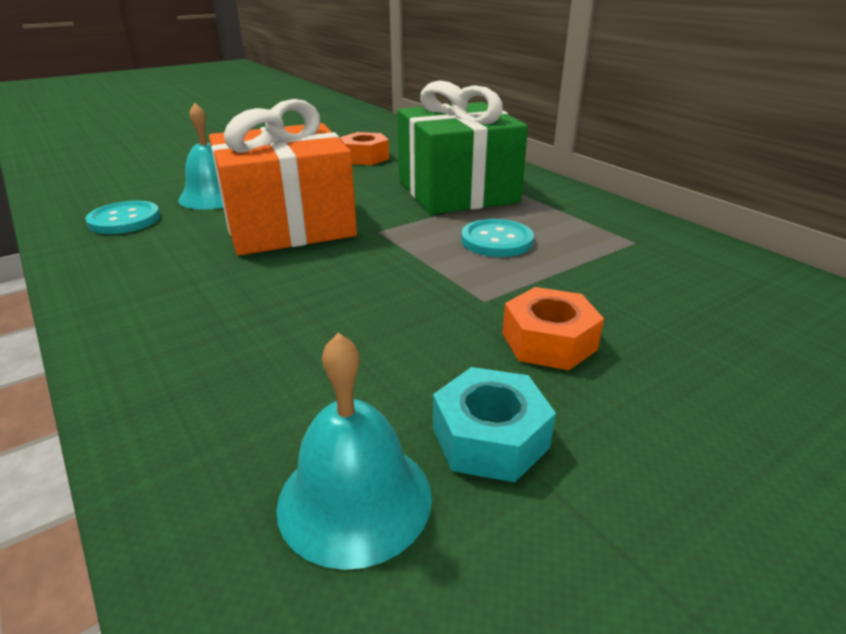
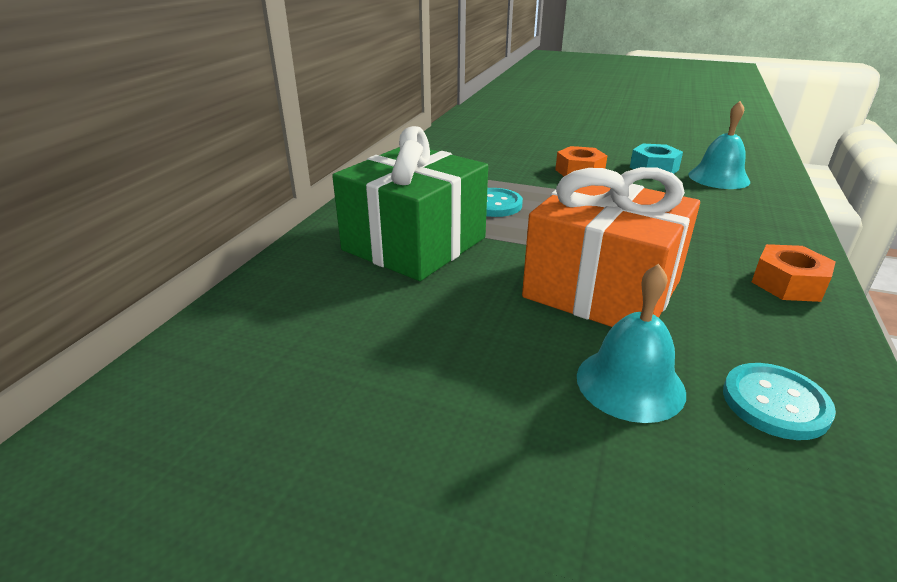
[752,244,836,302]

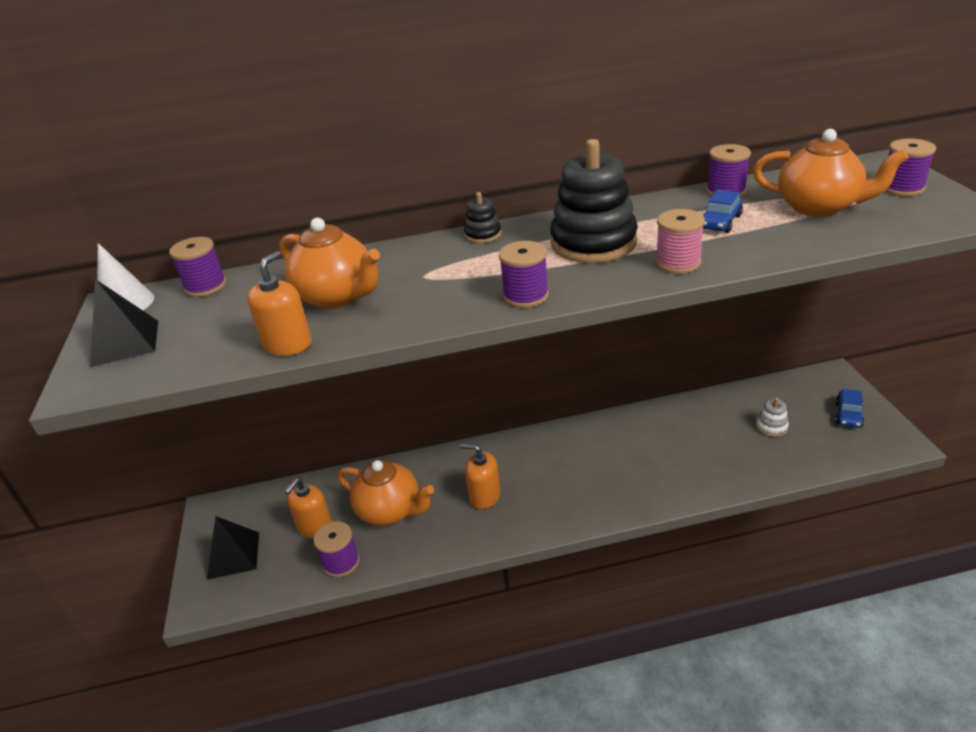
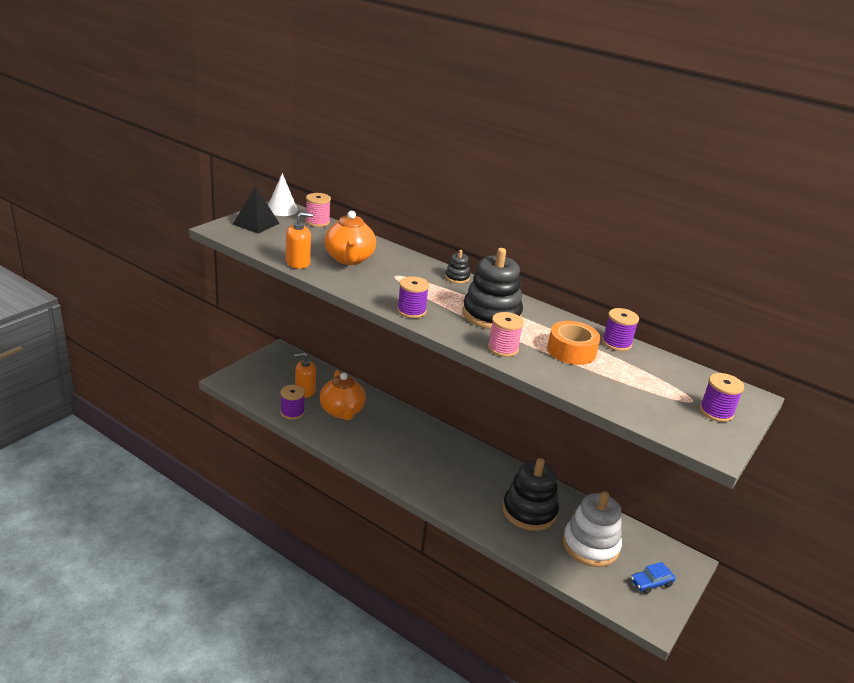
[305,193,331,227]
[207,516,259,580] (first image)
[460,444,501,509] (first image)
[547,321,600,365]
[753,129,909,217] (first image)
[563,491,622,567]
[503,458,559,531]

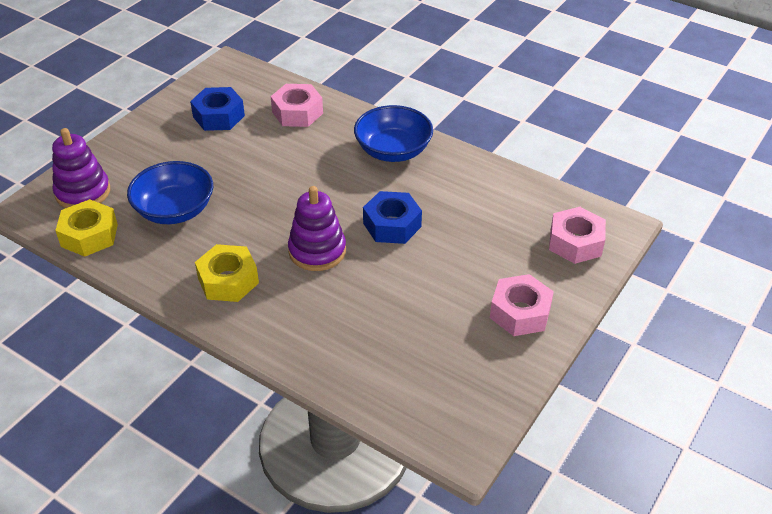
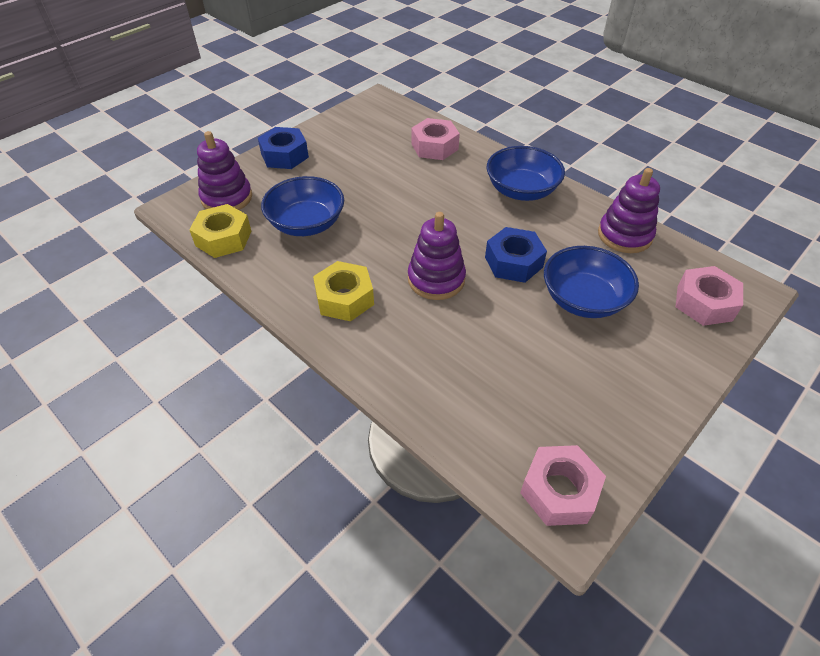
[258,127,309,169]
[520,445,606,526]
[544,246,639,318]
[598,168,660,253]

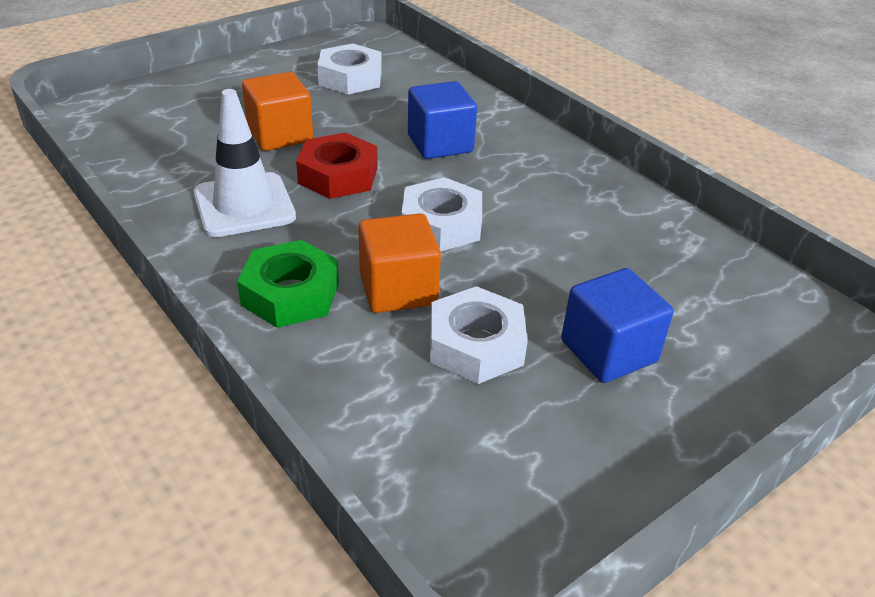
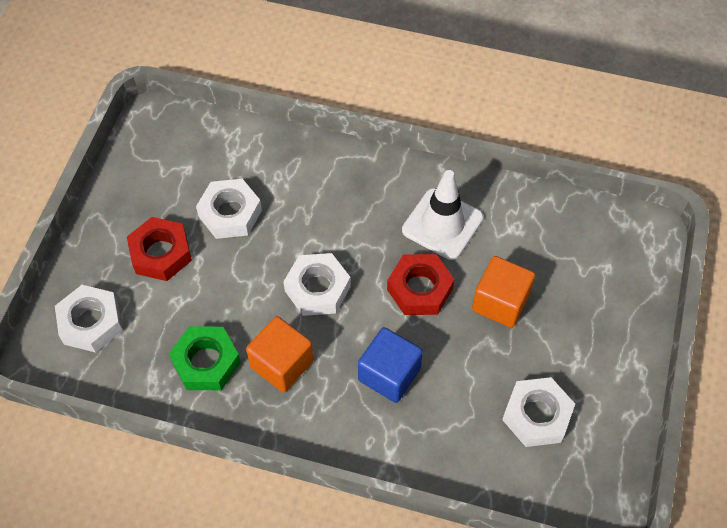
[169,326,241,390]
[246,316,314,392]
[127,217,192,281]
[55,285,123,353]

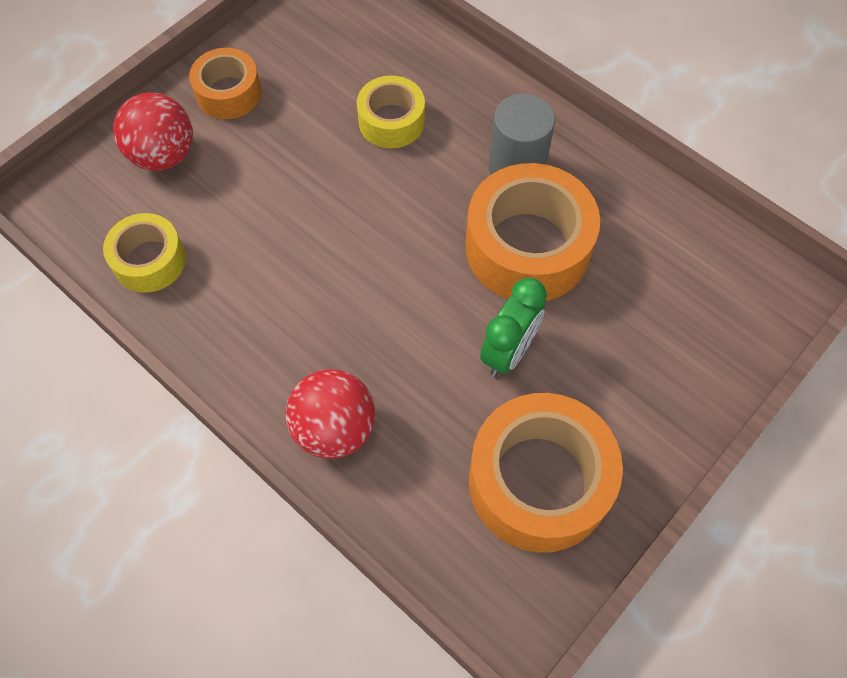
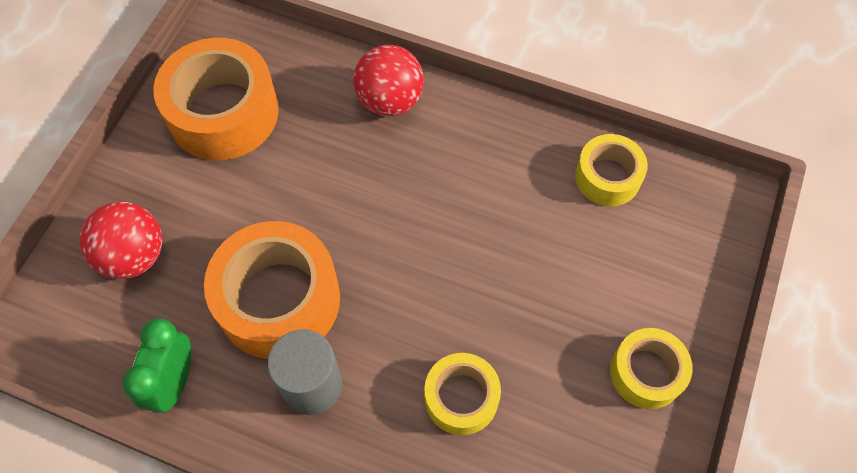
[80,202,162,279]
[610,328,693,409]
[123,319,191,413]

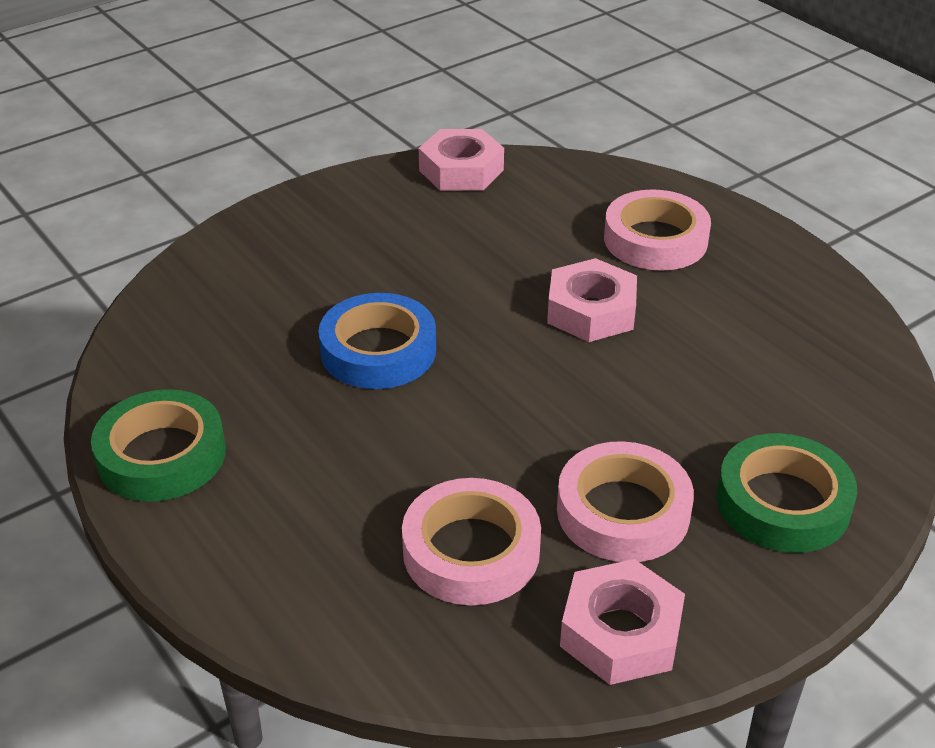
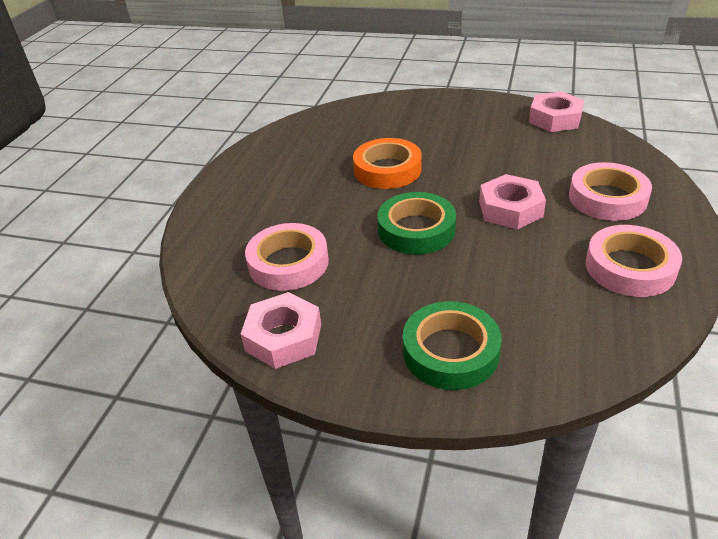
[378,192,456,254]
[353,138,422,189]
[586,225,682,297]

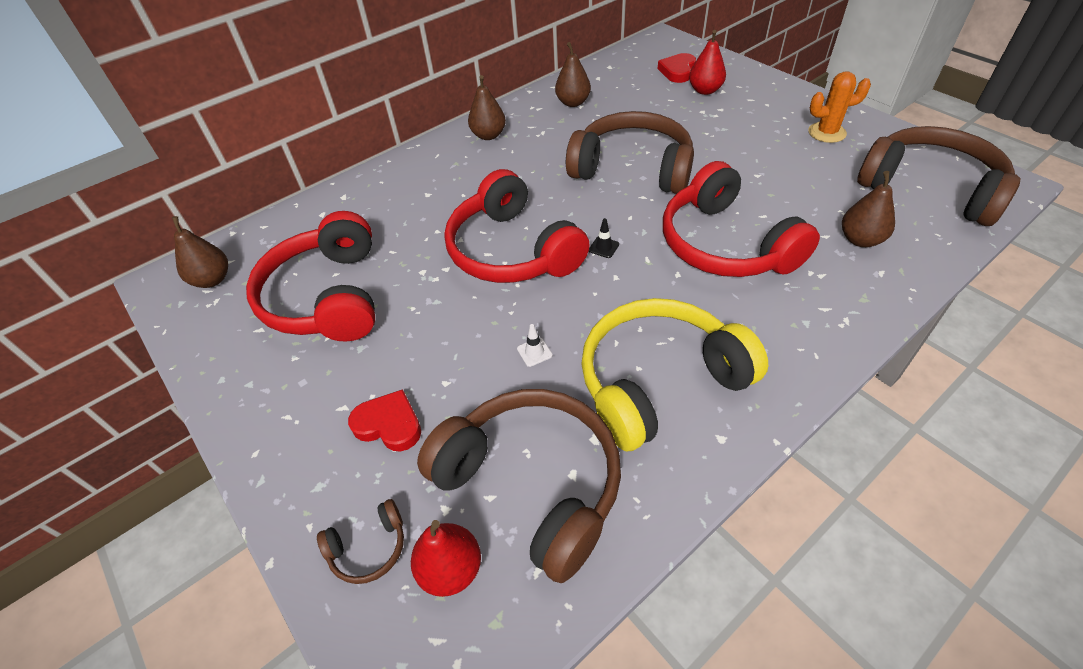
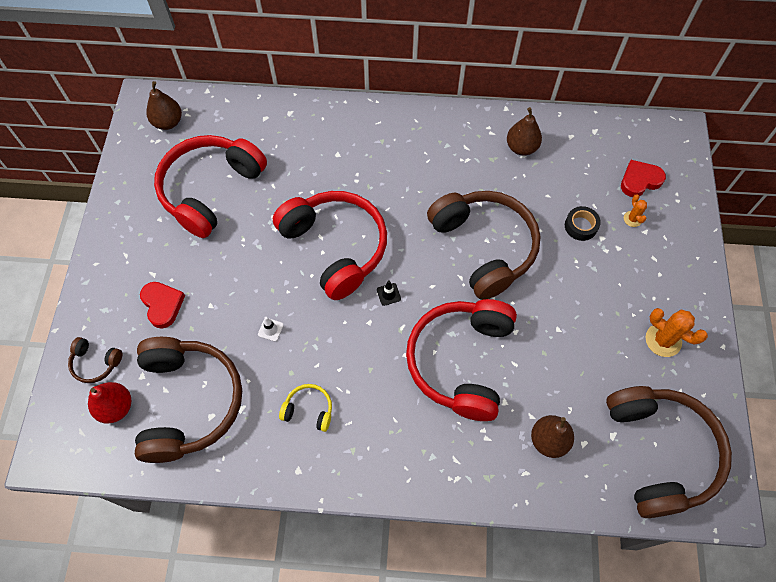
[273,191,387,300]
[468,75,506,140] (first image)
[279,384,332,432]
[624,194,647,227]
[565,206,601,241]

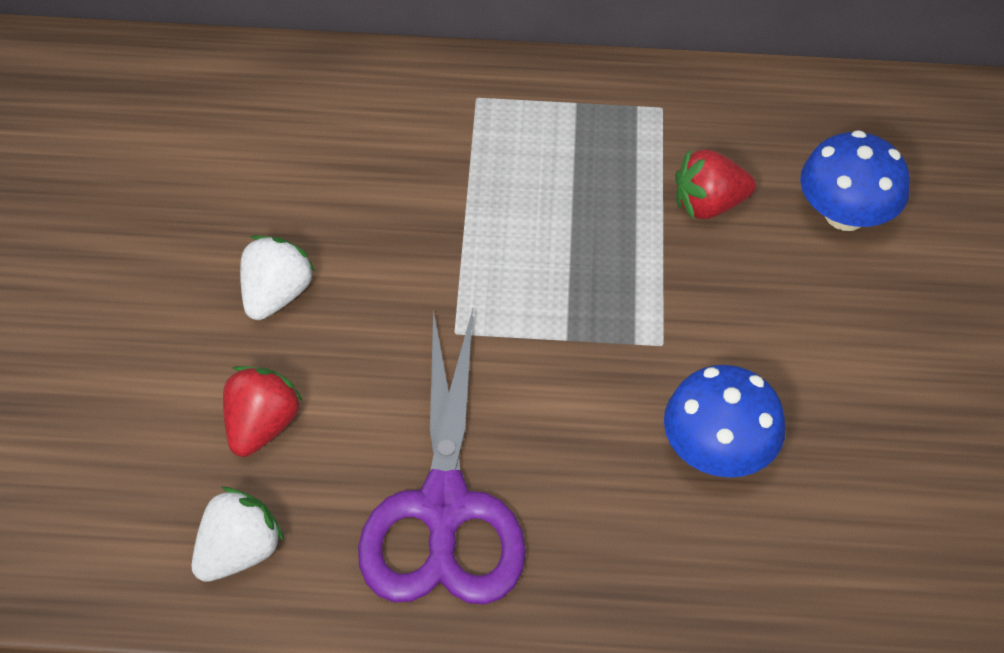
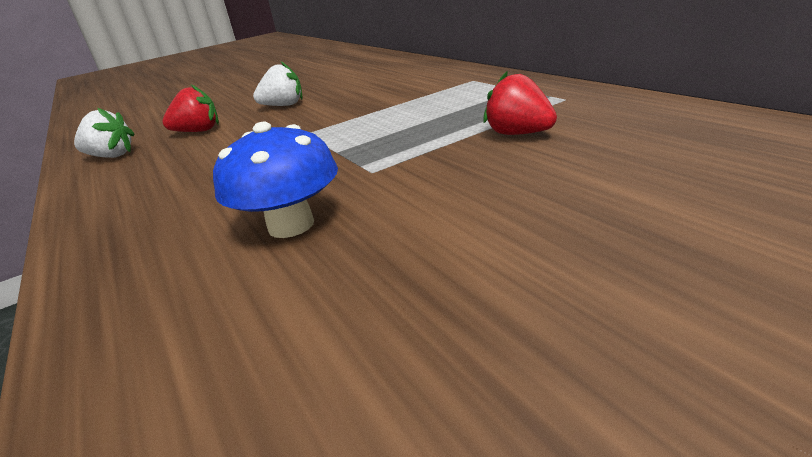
[358,309,526,605] (first image)
[800,130,910,231] (first image)

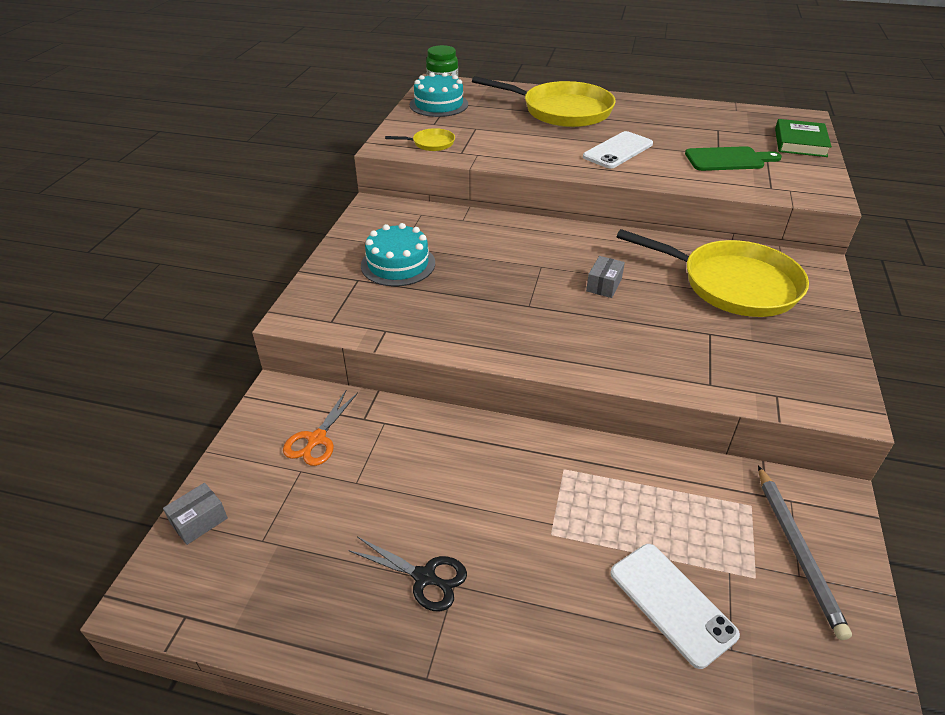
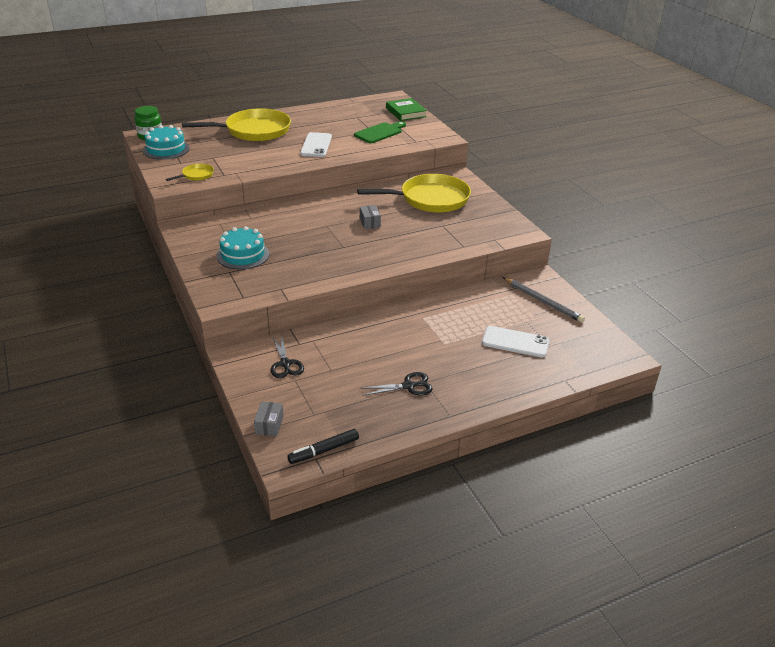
[271,334,304,378]
[287,429,359,464]

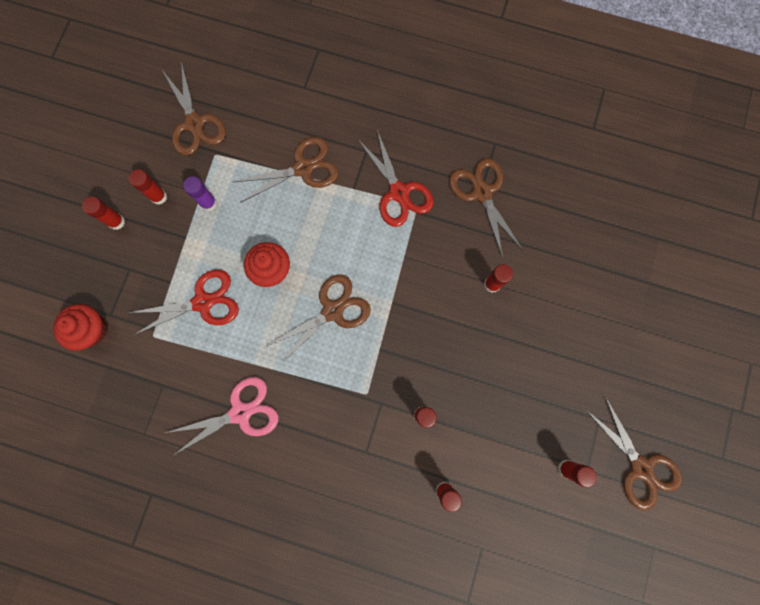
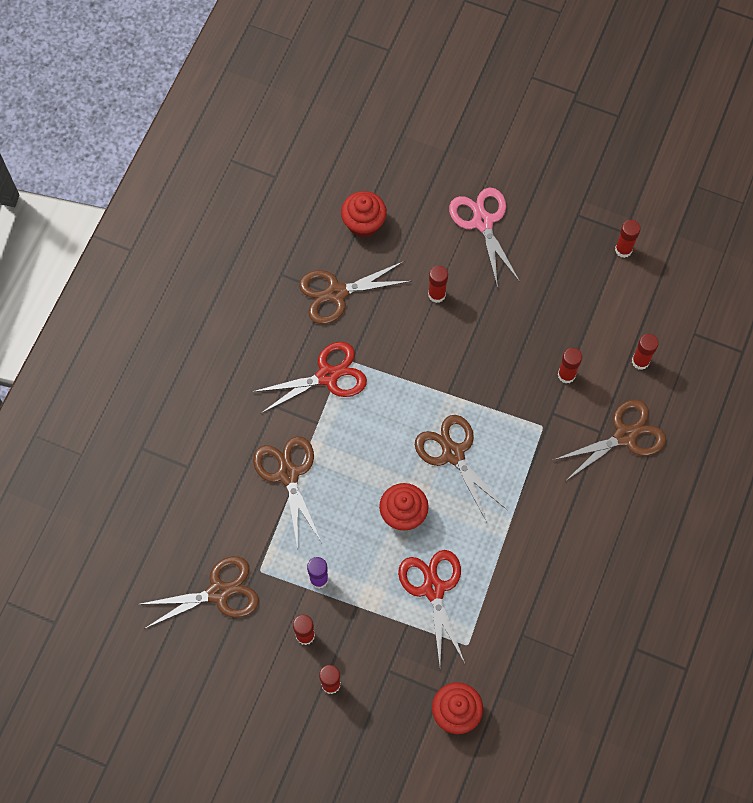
[449,188,520,288]
[554,400,666,481]
[341,191,387,238]

